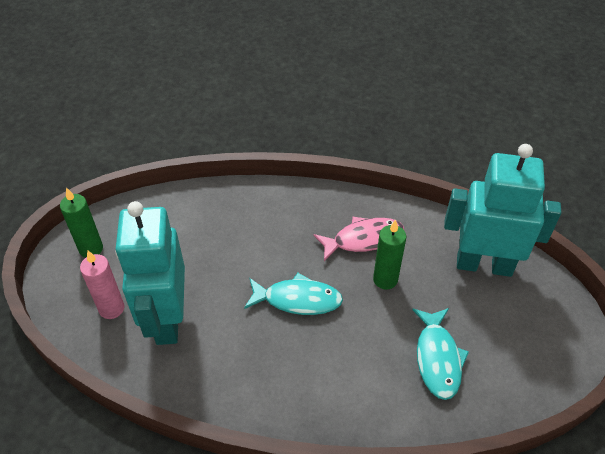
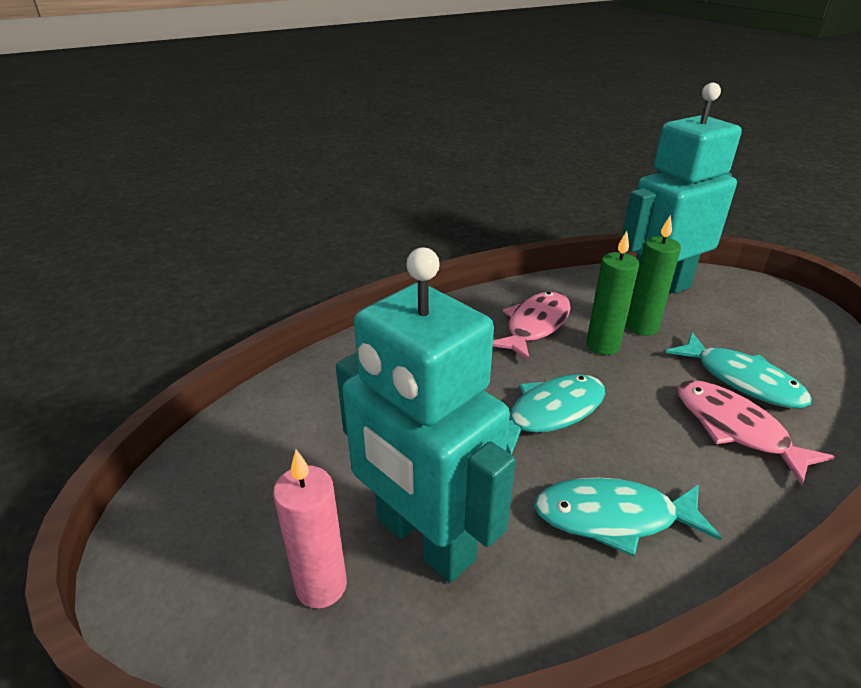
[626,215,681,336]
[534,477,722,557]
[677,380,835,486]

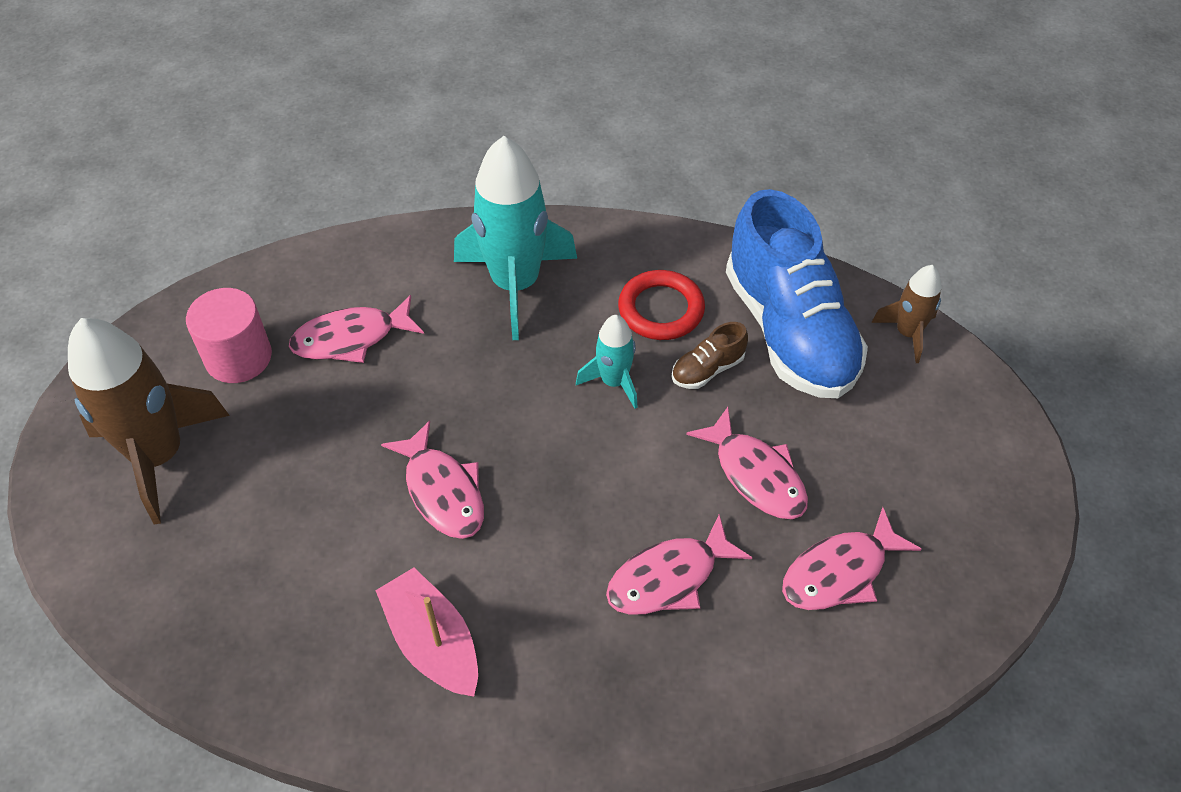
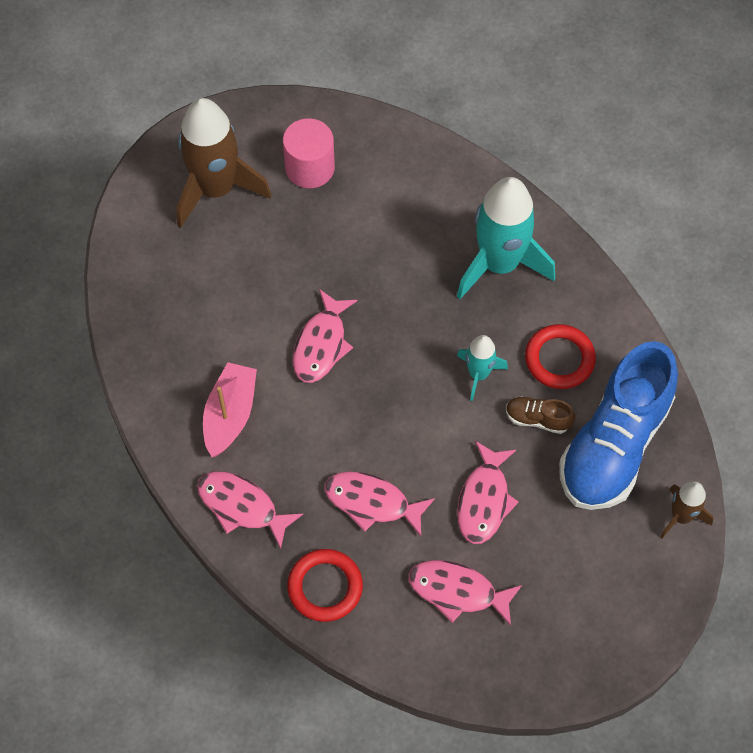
[197,472,303,549]
[287,549,363,622]

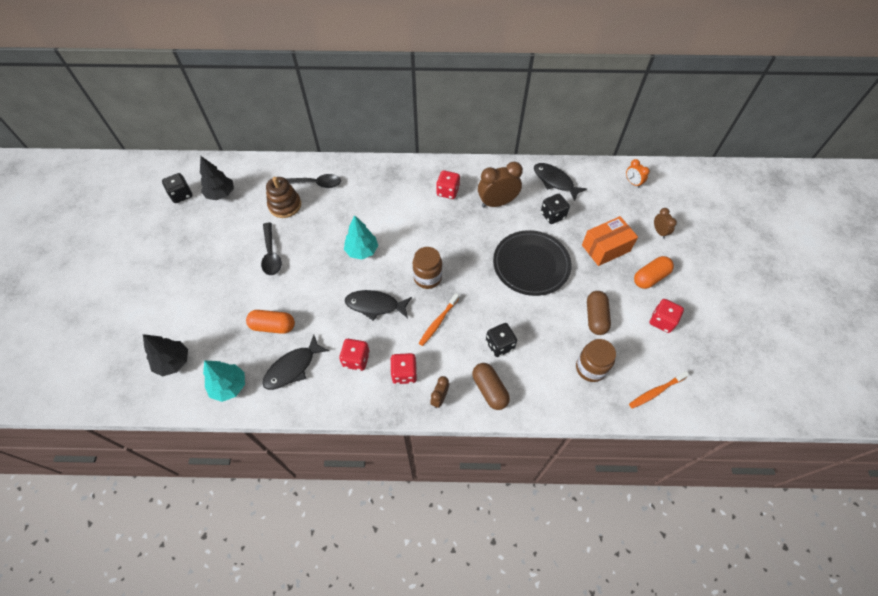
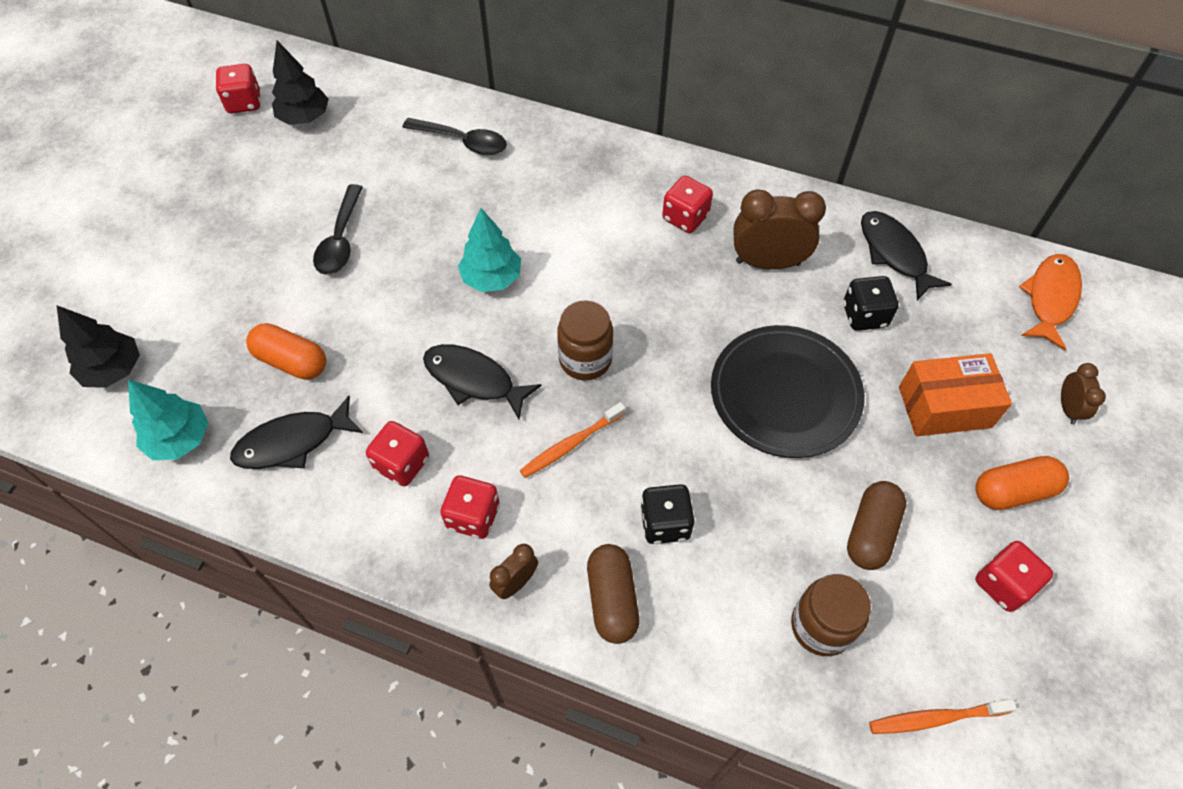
[216,64,261,113]
[266,177,301,218] (first image)
[1019,254,1082,350]

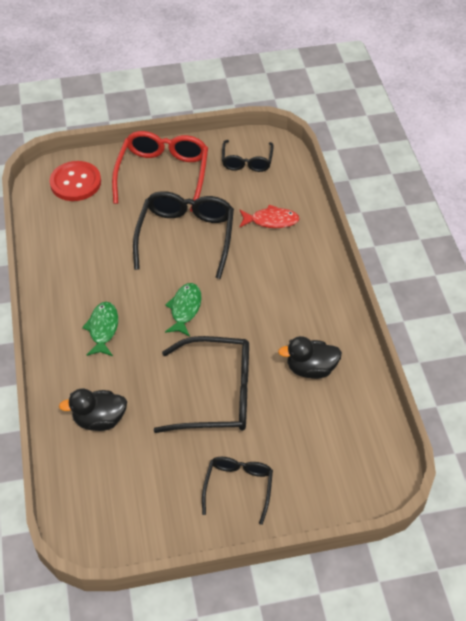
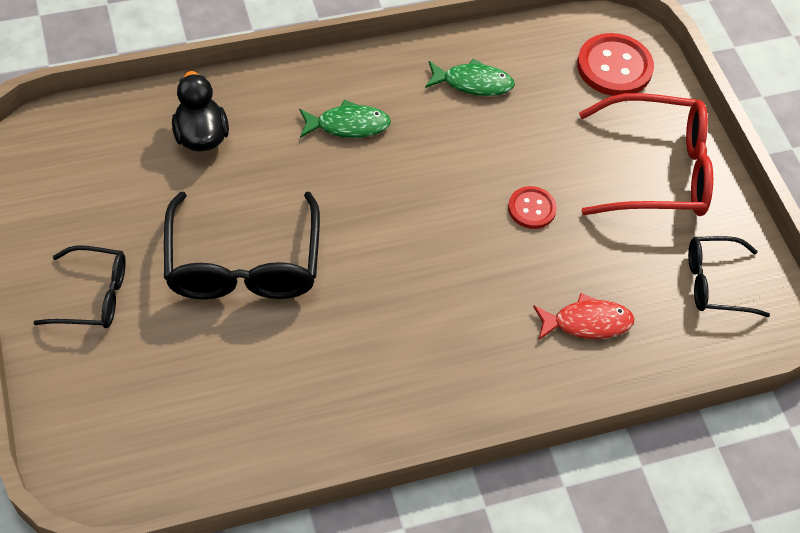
[508,186,557,229]
[425,58,515,96]
[533,293,635,340]
[278,336,342,379] (first image)

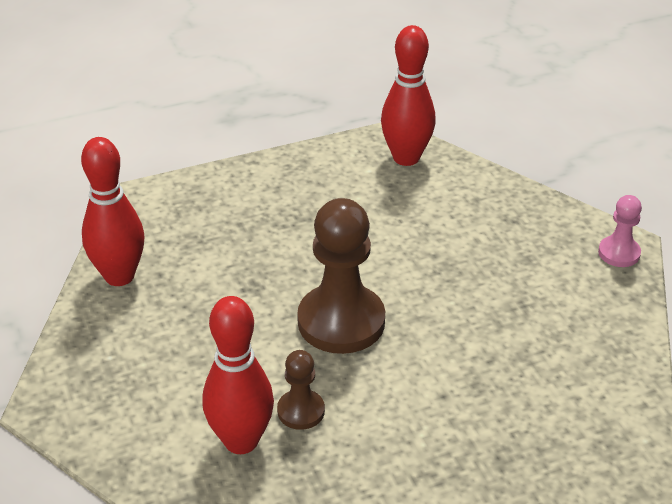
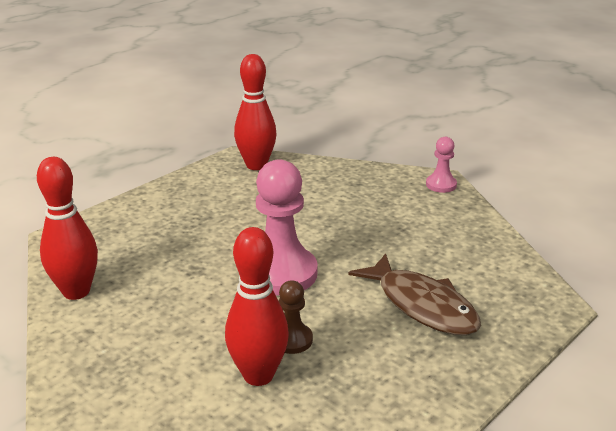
[256,160,318,296]
[348,253,481,335]

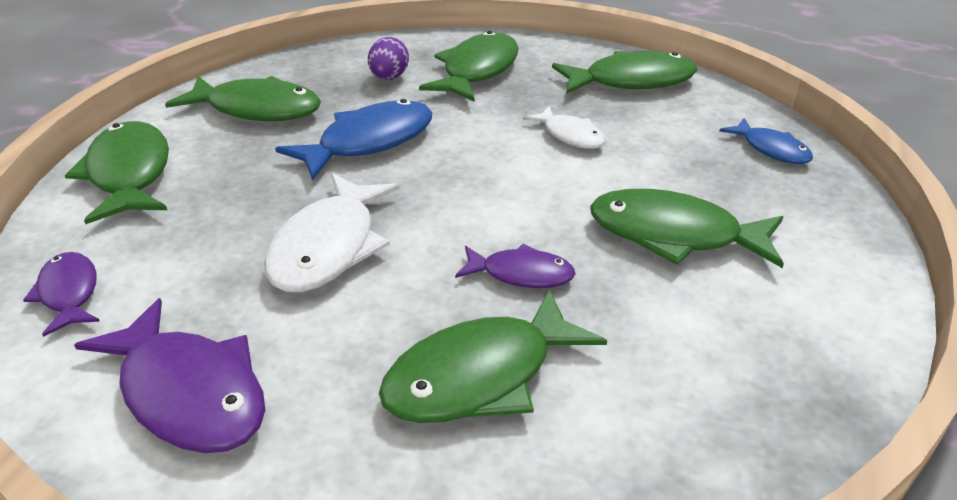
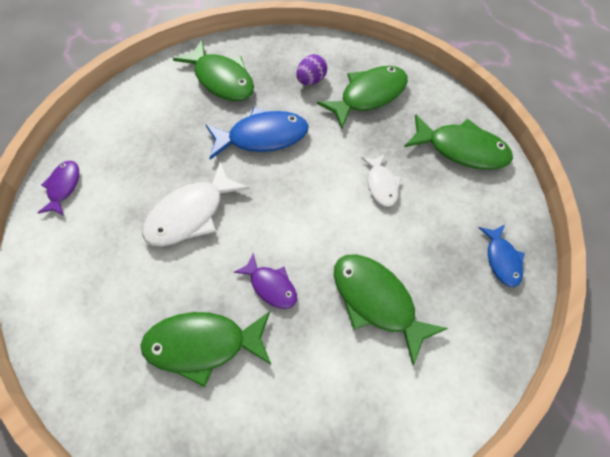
[65,121,169,224] (first image)
[74,298,265,453] (first image)

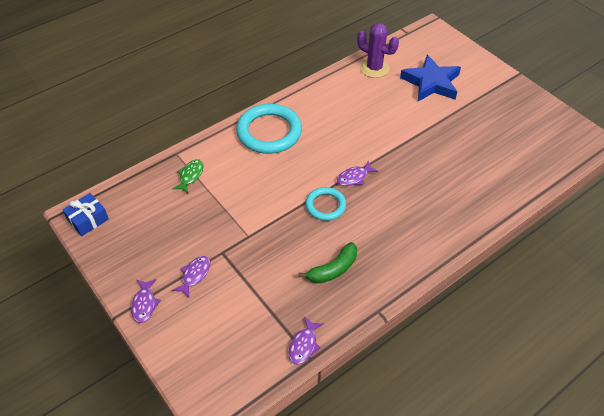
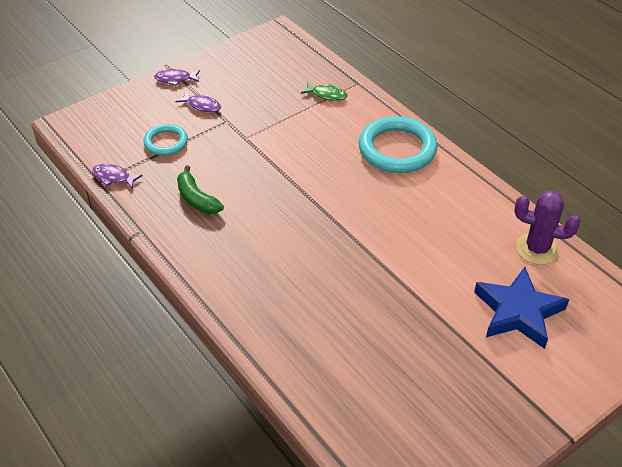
[62,193,109,236] (first image)
[143,124,188,156]
[337,161,379,186] (first image)
[514,191,580,265]

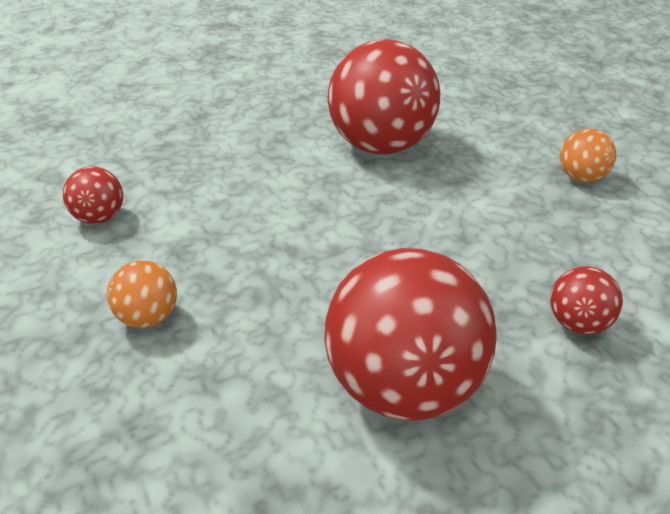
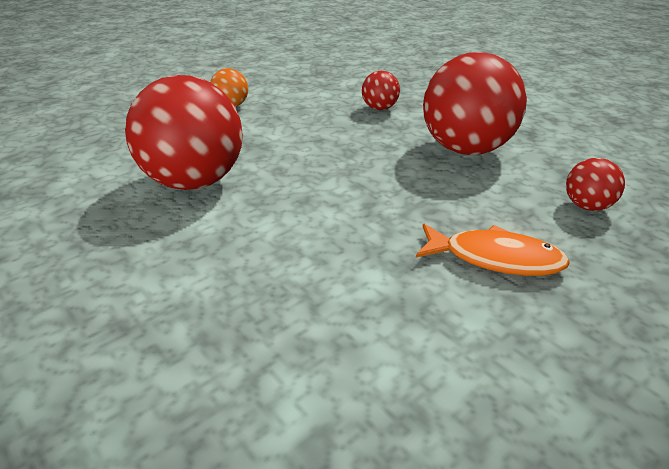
[566,158,625,211]
[416,224,570,276]

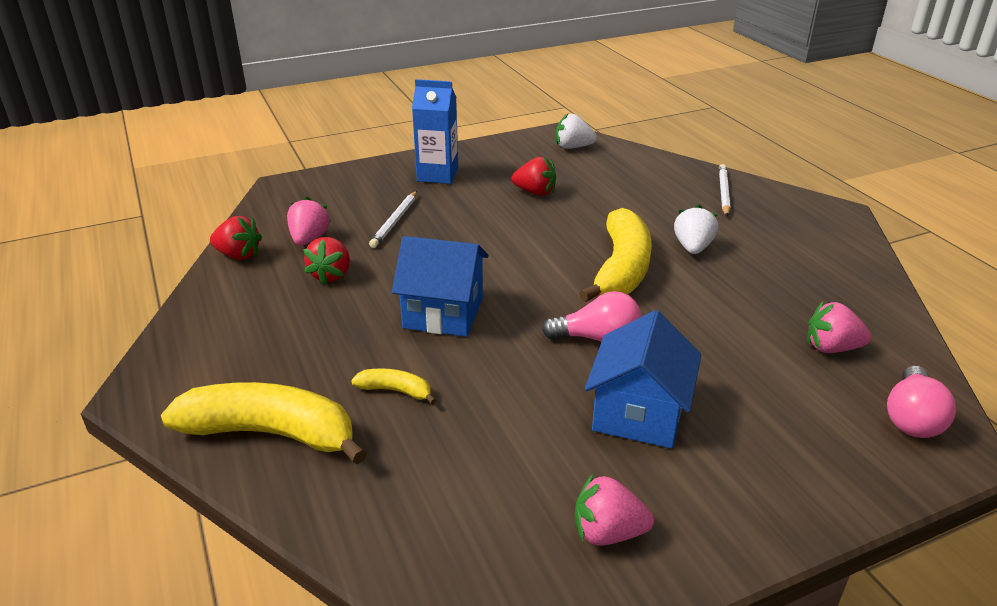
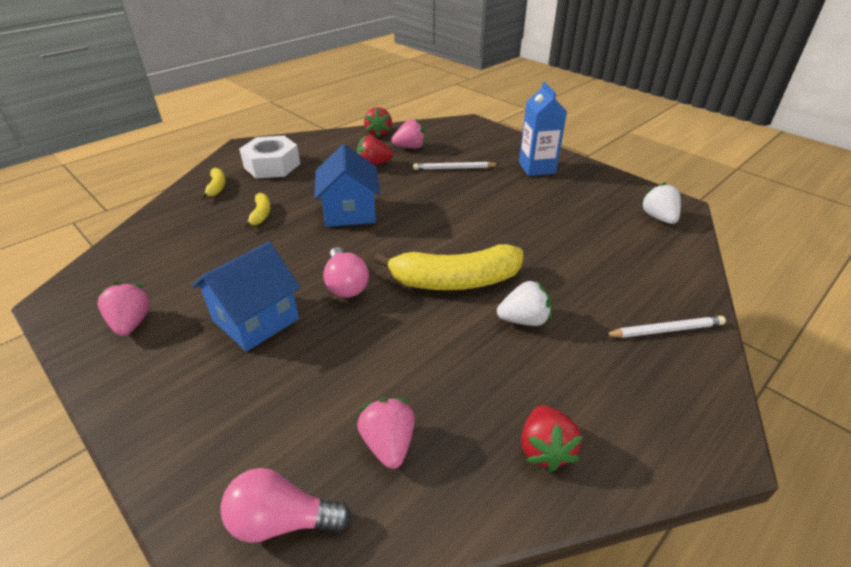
[200,168,226,199]
[521,405,583,472]
[192,242,300,351]
[239,136,300,179]

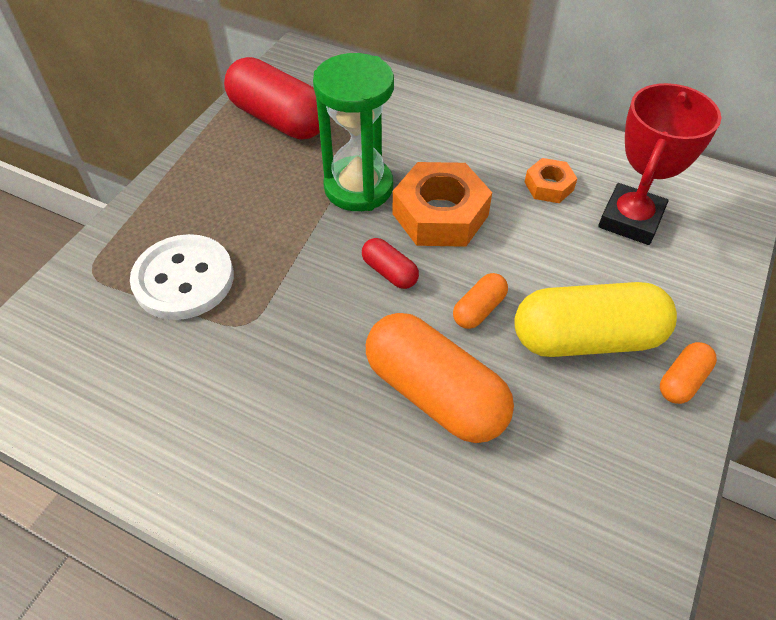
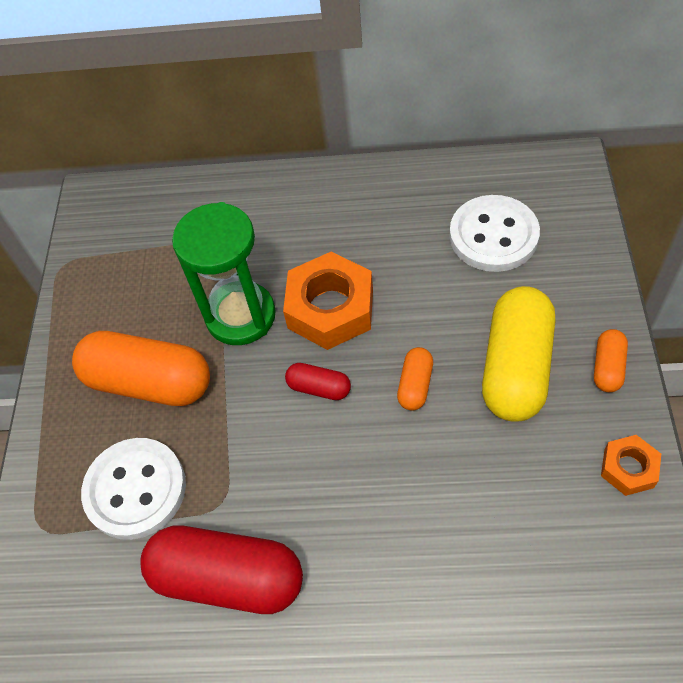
[140,526,303,614]
[72,331,210,406]
[482,286,555,422]
[601,435,661,496]
[450,195,540,272]

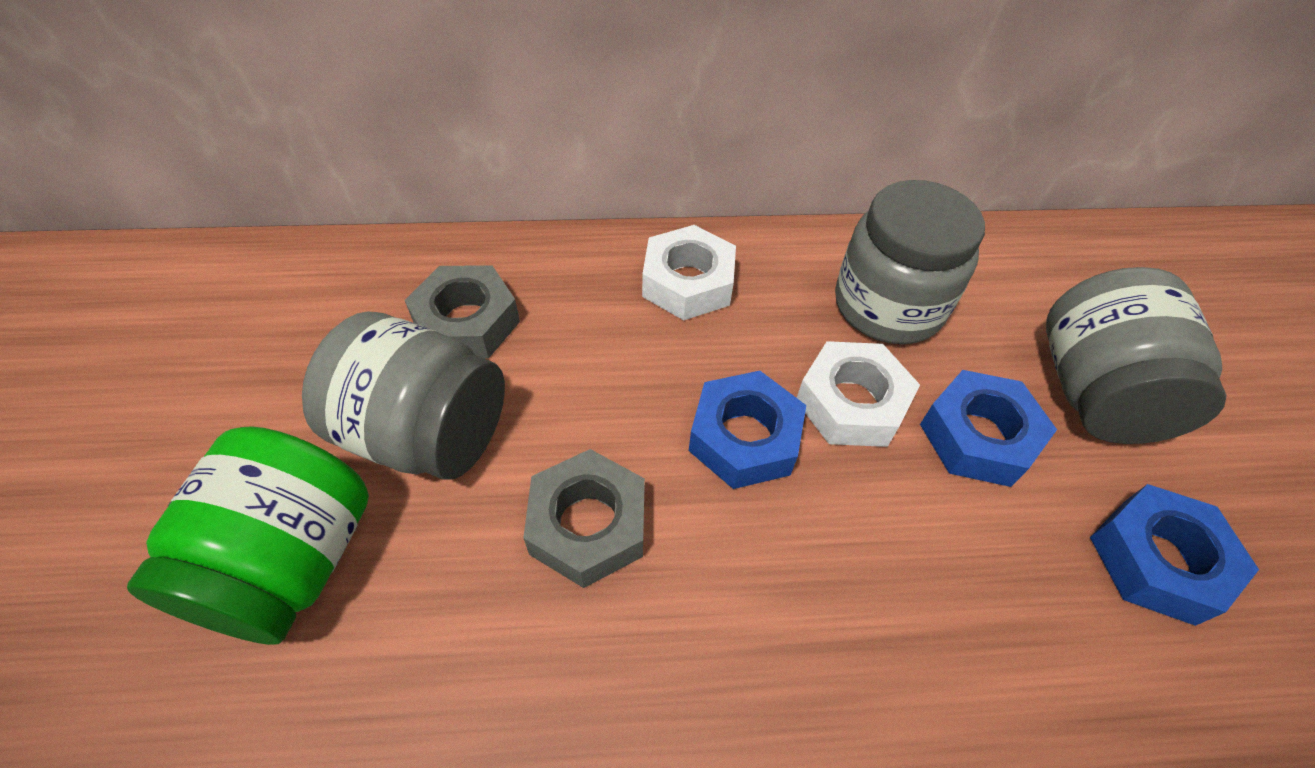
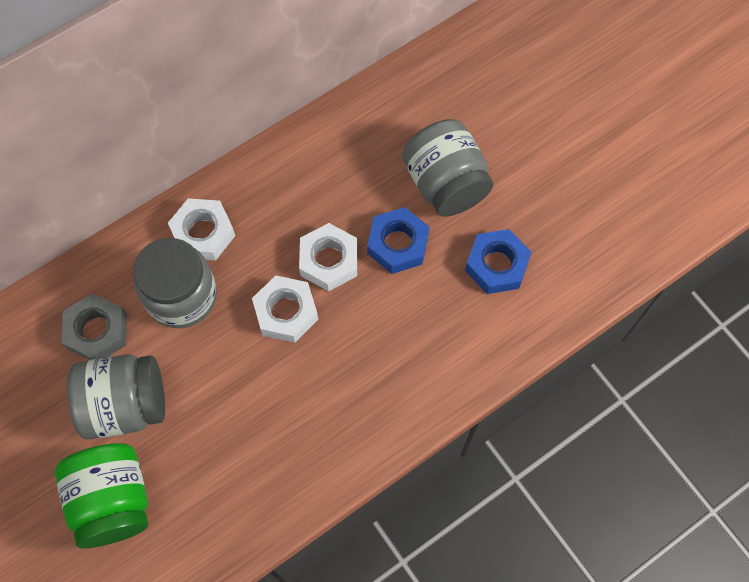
[523,449,645,588] (first image)
[252,275,318,343]
[133,238,217,328]

